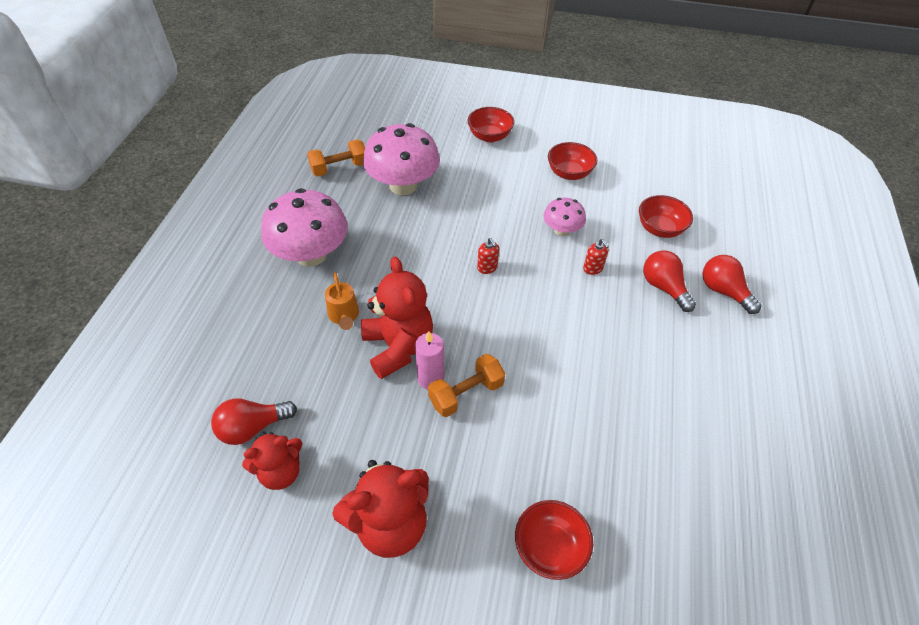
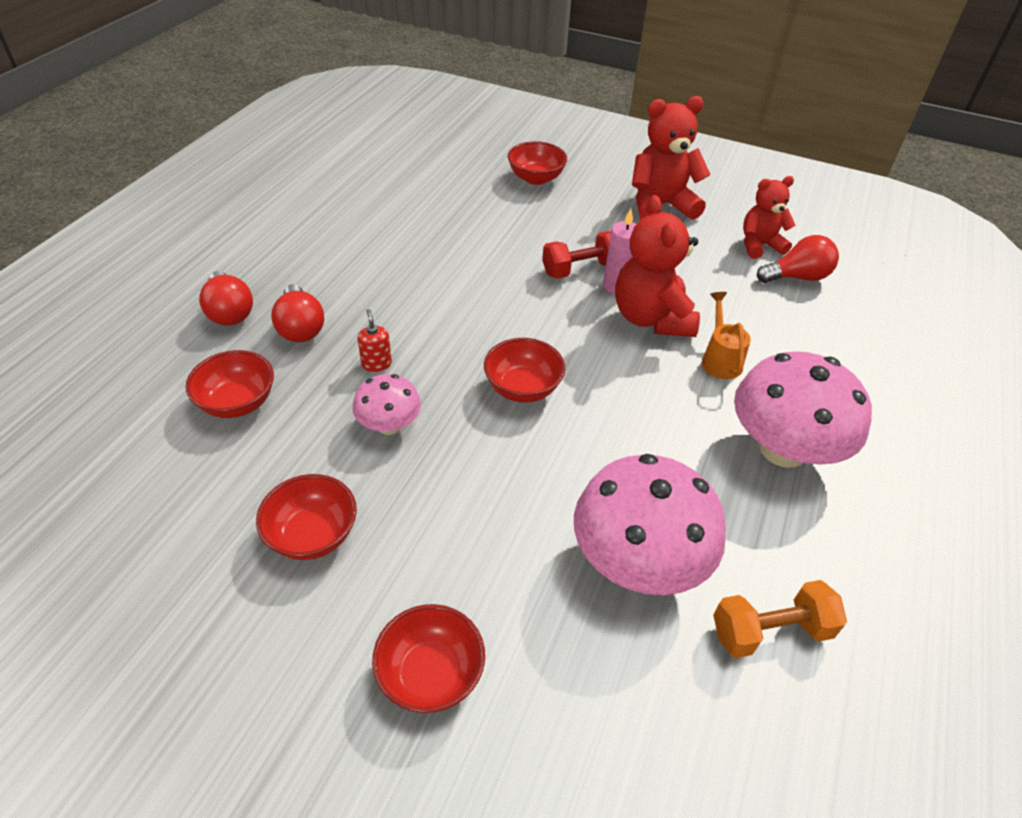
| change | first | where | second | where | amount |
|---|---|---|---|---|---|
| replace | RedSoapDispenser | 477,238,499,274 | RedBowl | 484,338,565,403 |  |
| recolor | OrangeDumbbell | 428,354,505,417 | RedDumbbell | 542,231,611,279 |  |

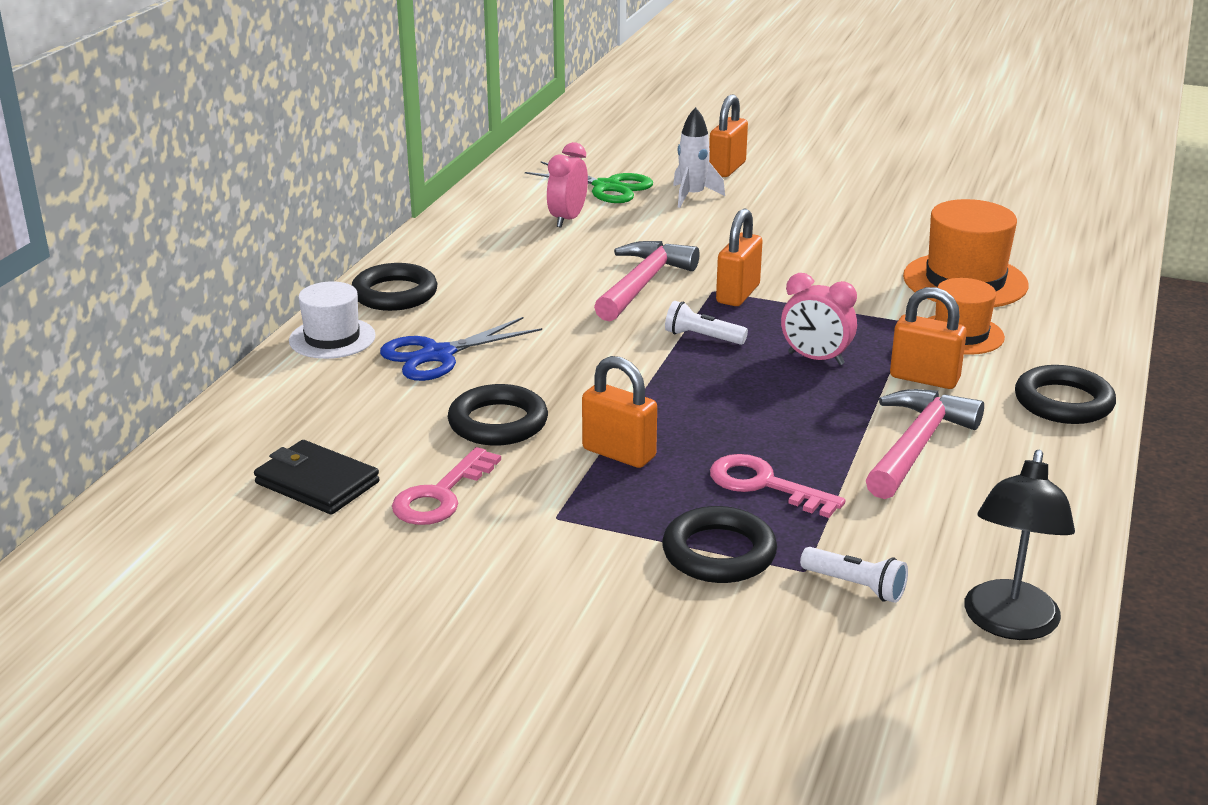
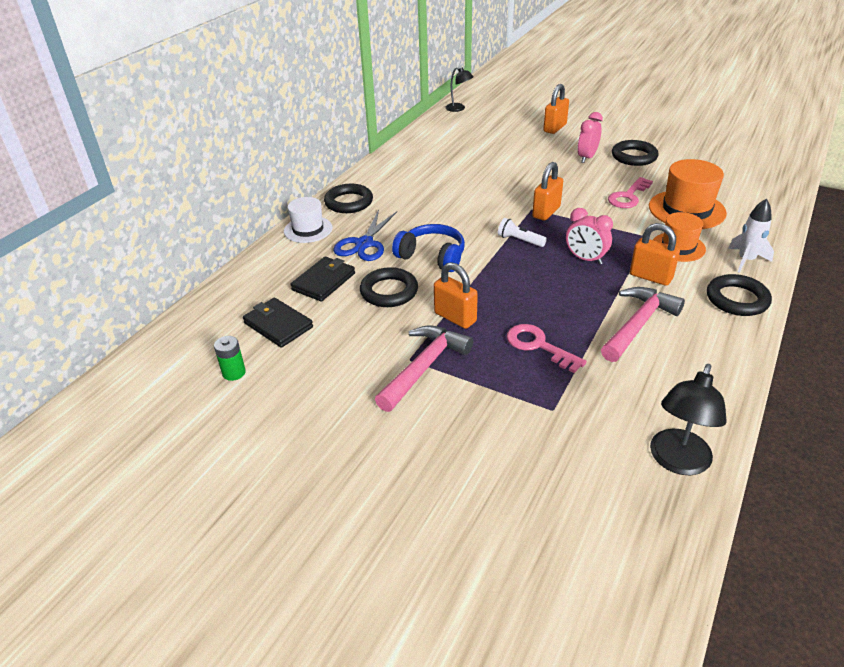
| change | first | where | second | where | amount |
|---|---|---|---|---|---|
| move | WhiteRocket | 673,107,725,208 |  | 728,198,774,273 |  |
| move | PinkClock | 547,142,588,228 |  | 578,112,603,163 |  |
| delete | GreenScissors | 525,161,653,203 |  |  |  |
| move | PinkHammer | 594,241,700,321 |  | 375,326,473,412 |  |
| rotate | BlueScissors | 380,317,542,381 |  | 333,210,397,261 | 45 degrees counterclockwise |
| move | PinkKey | 392,447,501,525 |  | 608,177,653,208 |  |
| move | BlackRing | 662,506,777,583 |  | 612,140,659,166 |  |
| delete | WhiteFlashlight | 800,547,908,603 |  |  |  |
| insert |  |  | BlackLamp | 445,67,474,112 |  |
| insert |  |  | BlueHeadphones | 392,224,465,272 |  |
| insert |  |  | BlackWallet | 290,257,355,302 |  |
| insert |  |  | GreenBattery | 214,336,246,381 |  |

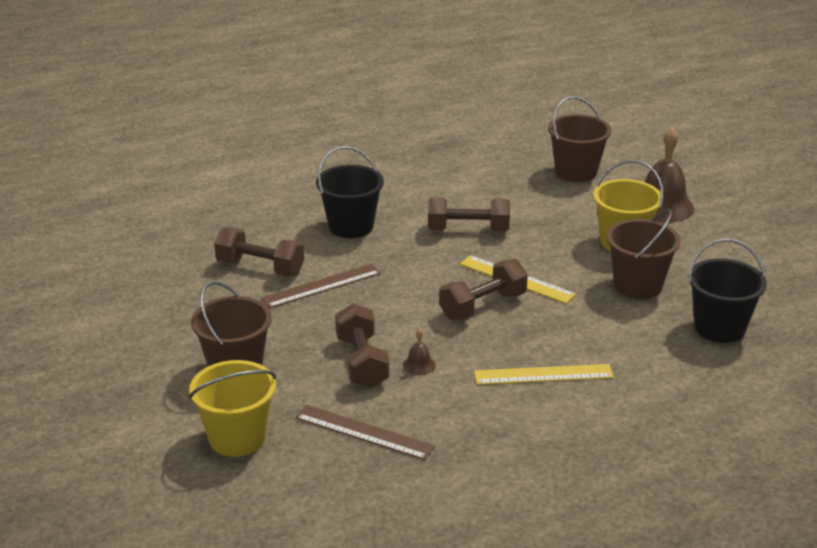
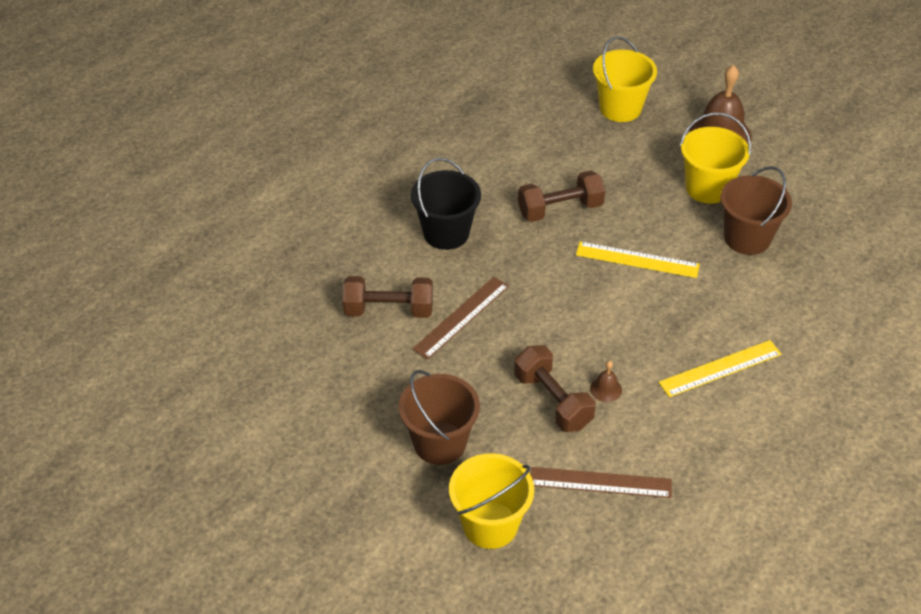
| change | first | where | second | where | amount |
|---|---|---|---|---|---|
| recolor | BrownBucket | 548,96,611,182 | YellowBucket | 593,36,657,122 |  |
| delete | BlackBucket | 688,239,767,343 |  |  |  |
| delete | BrownDumbbell | 439,259,528,320 |  |  |  |

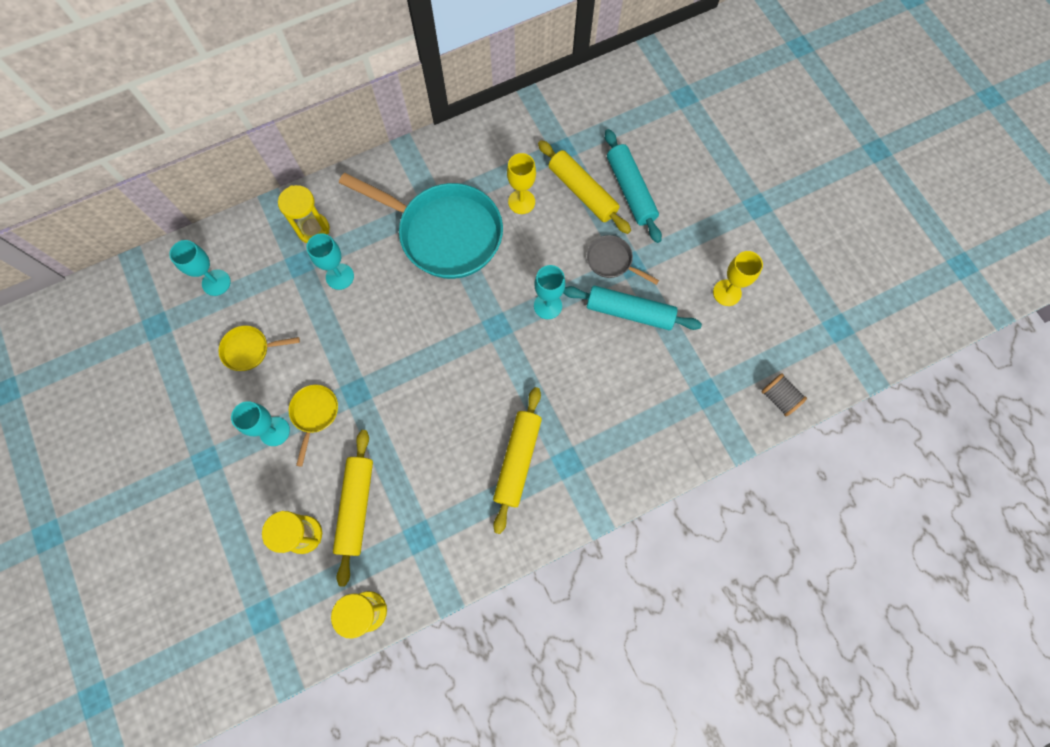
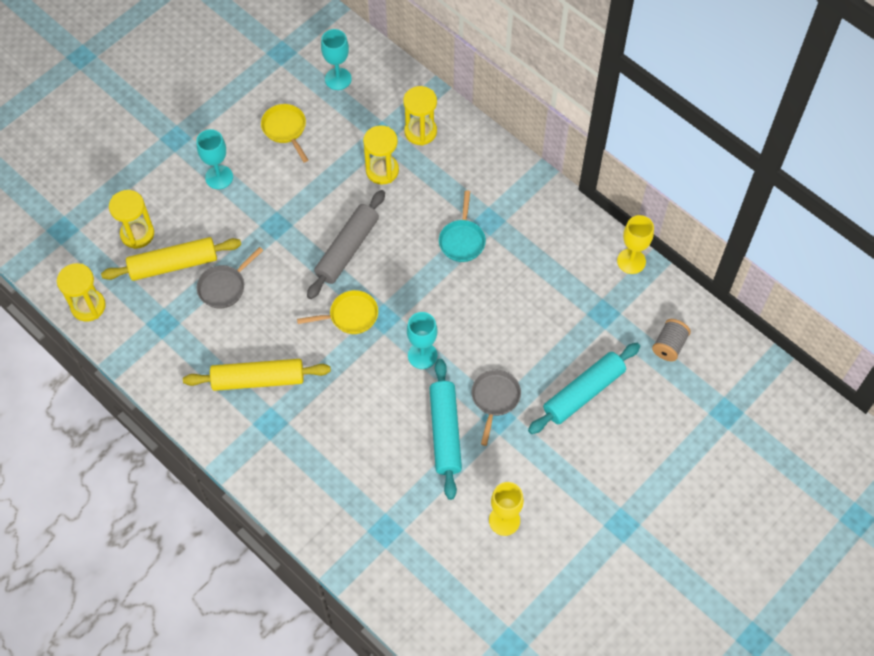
| change | first | where | second | where | amount |
|---|---|---|---|---|---|
| delete | YellowRollingPin | 538,140,631,234 |  |  |  |
| move | YellowGoblet | 507,153,536,214 |  | 617,215,654,274 |  |
| resize | TurquoisePan | 339,173,503,279 |  | 439,190,486,262 | x0.44 |
| replace | TurquoiseGoblet | 306,233,354,290 | YellowHourglass | 363,125,399,185 |  |
| move | GreySpool | 761,373,807,416 |  | 652,319,691,361 |  |
| move | YellowPan | 289,385,338,467 |  | 297,290,378,334 |  |
| insert |  |  | GreyRollingPin | 307,190,385,299 |  |
| insert |  |  | GreyPan | 197,247,264,309 |  |

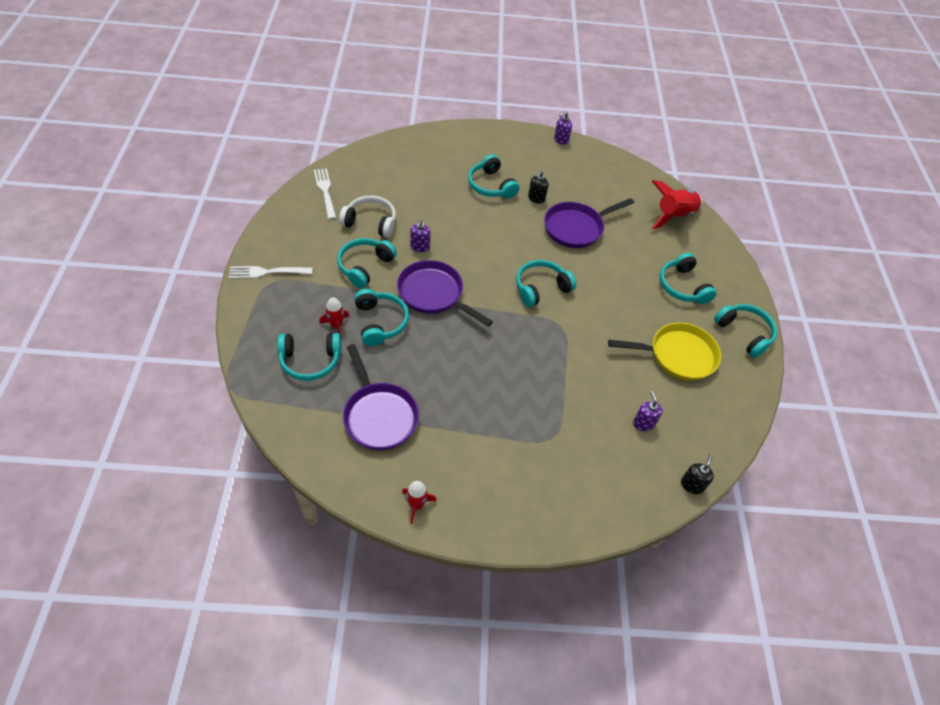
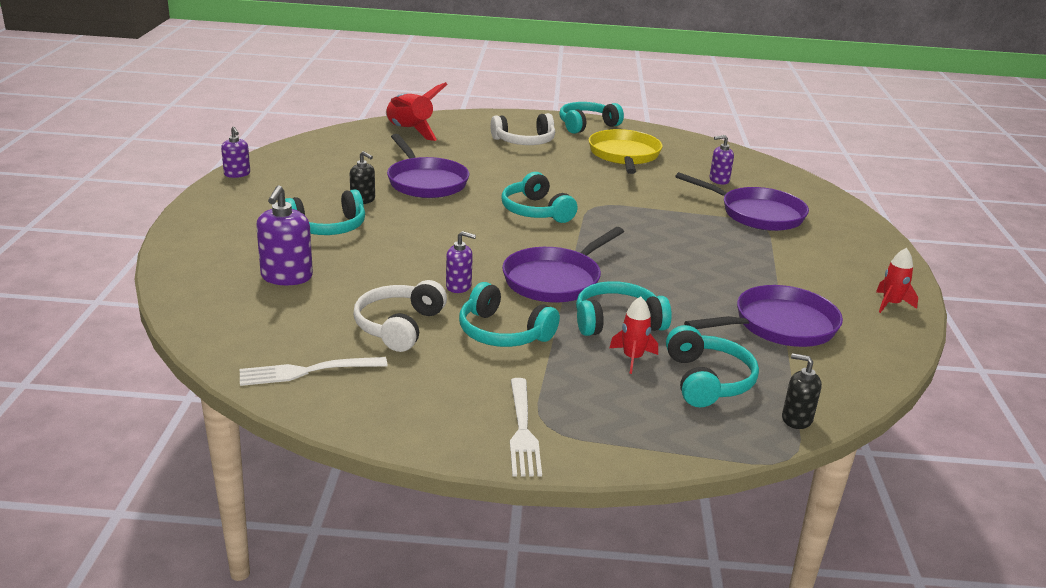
| change | first | where | second | where | amount |
|---|---|---|---|---|---|
| recolor | TurquoiseHeadphones | 660,253,717,304 | WhiteHeadphones | 490,113,555,145 |  |
| move | BlackSoapDispenser | 681,455,714,494 |  | 782,353,822,429 |  |
| insert |  |  | PurplePan | 675,172,809,231 |  |
| insert |  |  | PurpleSoapDispenser | 256,185,313,285 |  |

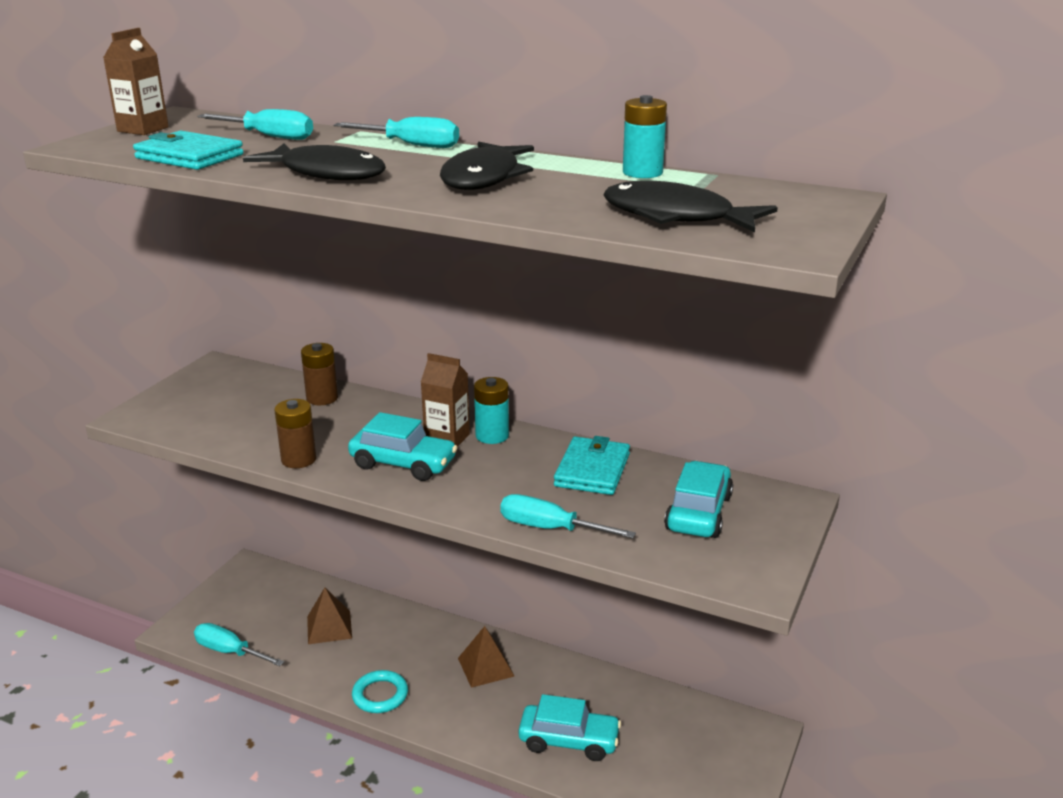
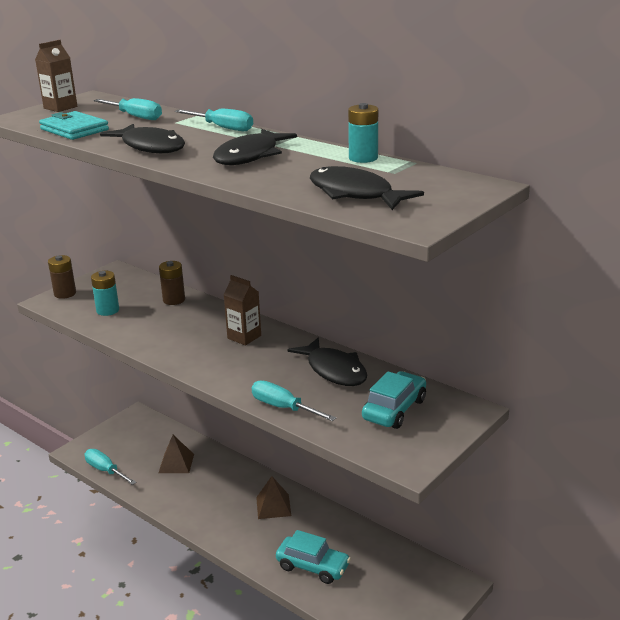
| change | first | where | second | where | amount |
|---|---|---|---|---|---|
| move | TurquoiseBattery | 474,377,509,444 |  | 91,271,119,316 |  |
| move | BrownBattery | 275,399,317,468 |  | 48,255,76,299 |  |
| delete | TurquoiseCar | 348,412,458,481 |  |  |  |
| replace | TurquoiseWallet | 554,436,630,495 | BlackFish | 287,337,368,386 |  |
| delete | TurquoiseRing | 352,670,408,713 |  |  |  |

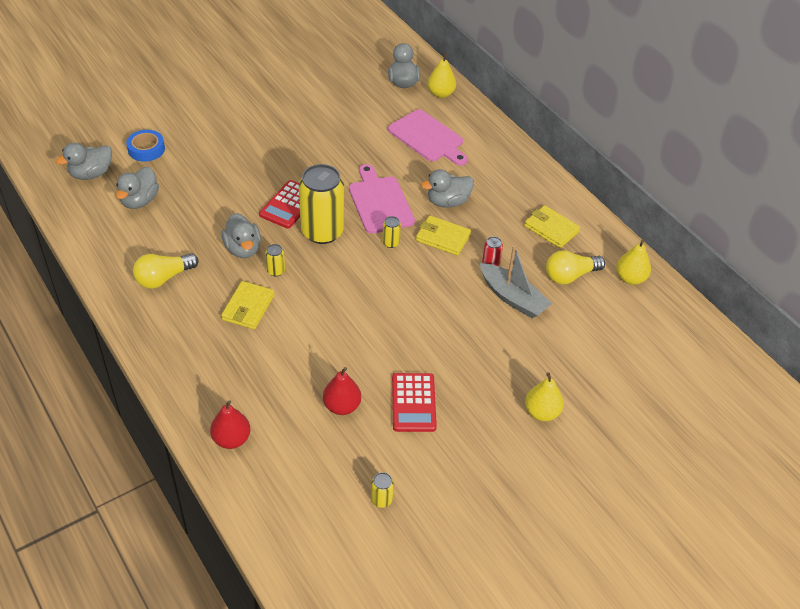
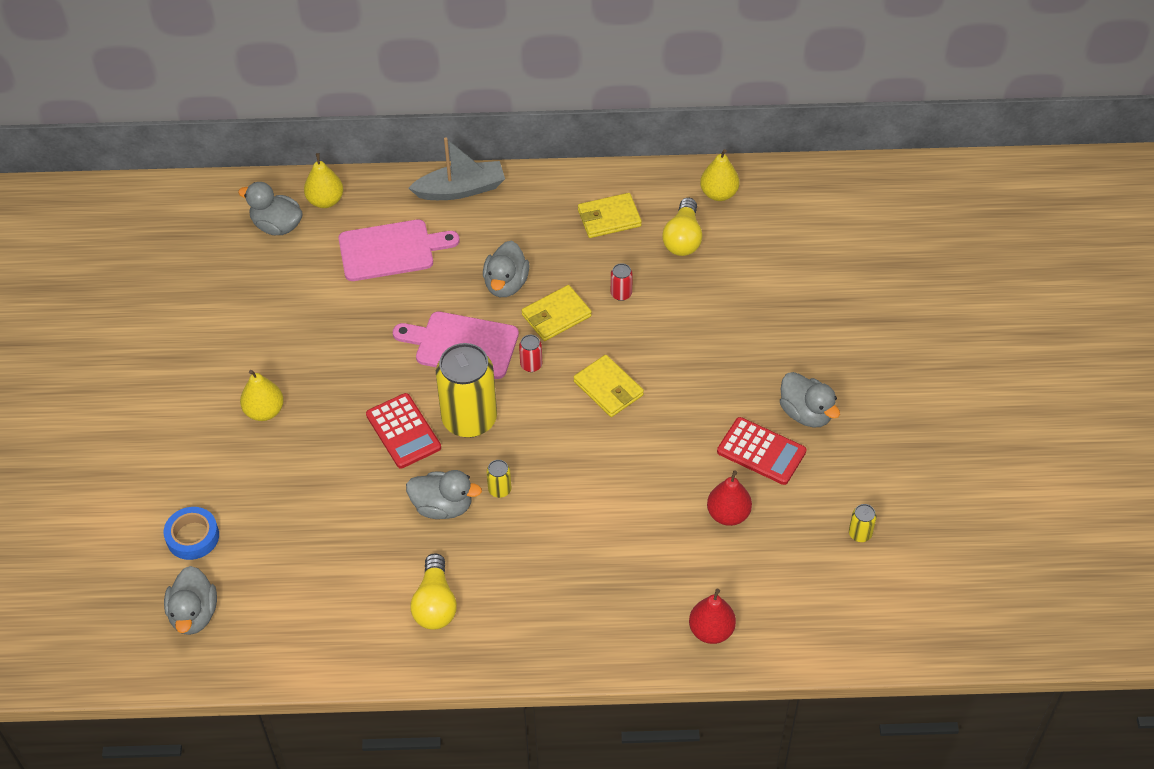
| change | first | where | second | where | amount |
|---|---|---|---|---|---|
| move | GreyDuck | 116,167,159,209 |  | 780,372,840,427 |  |
| recolor | YellowCan | 382,216,401,248 | RedCan | 519,335,542,372 |  |
| move | GreyBoat | 480,245,552,318 |  | 409,138,505,200 |  |
| move | YellowWallet | 221,281,275,329 |  | 574,355,644,417 |  |
| move | YellowPear | 525,373,564,421 |  | 240,370,284,421 |  |

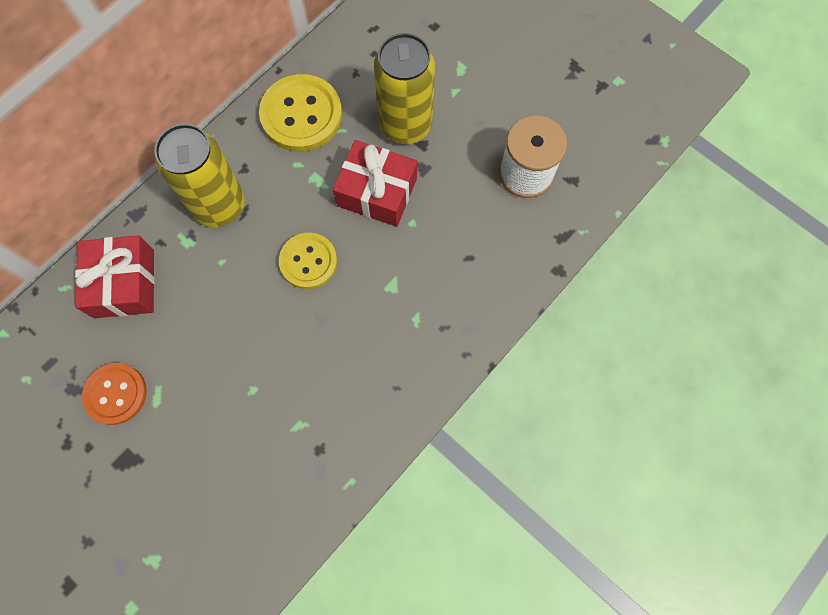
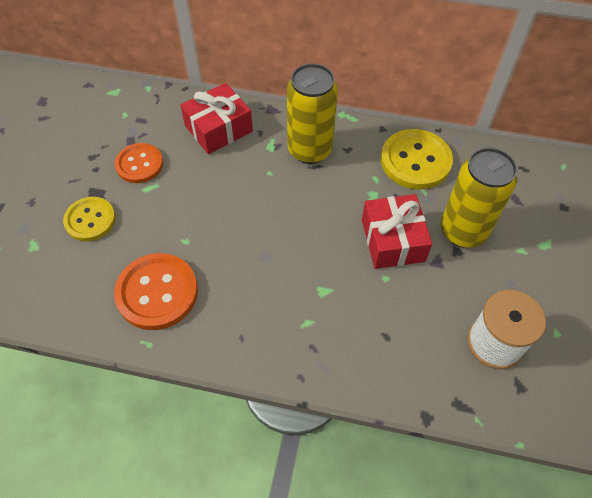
| change | first | where | second | where | amount |
|---|---|---|---|---|---|
| move | YellowButton | 279,232,337,289 |  | 63,197,116,241 |  |
| insert |  |  | OrangeButton | 114,253,198,330 |  |

